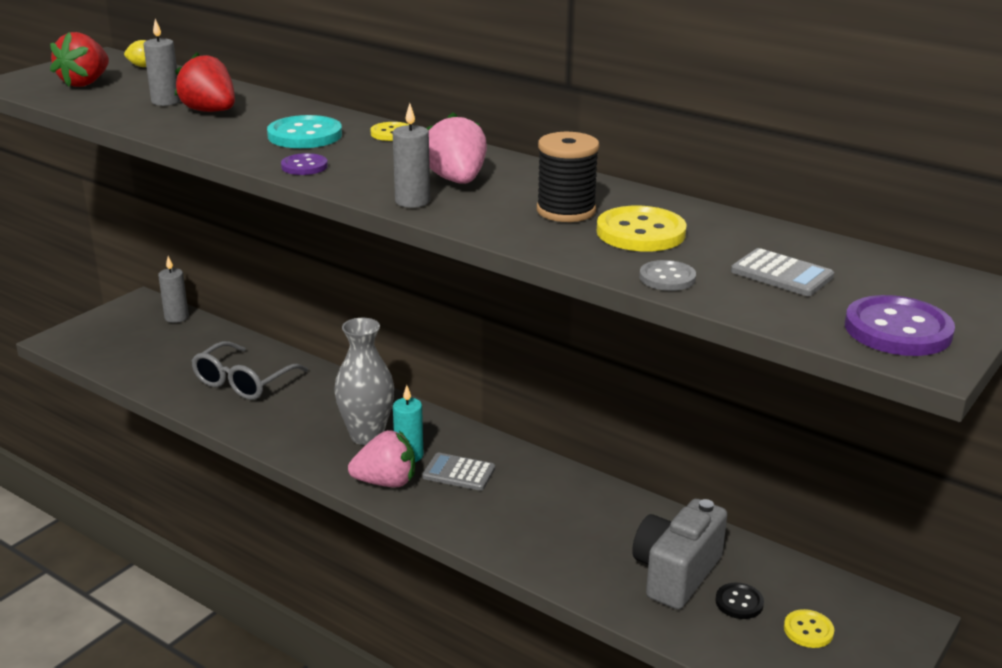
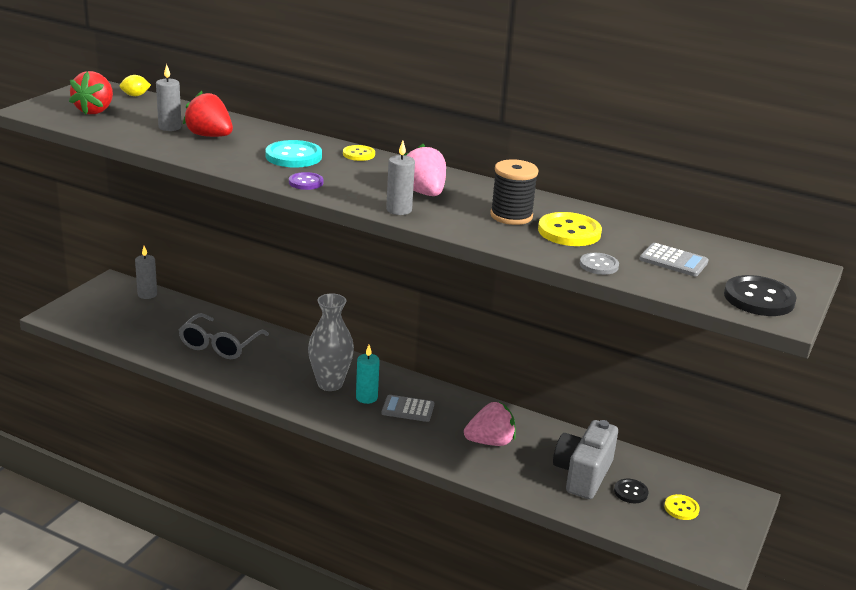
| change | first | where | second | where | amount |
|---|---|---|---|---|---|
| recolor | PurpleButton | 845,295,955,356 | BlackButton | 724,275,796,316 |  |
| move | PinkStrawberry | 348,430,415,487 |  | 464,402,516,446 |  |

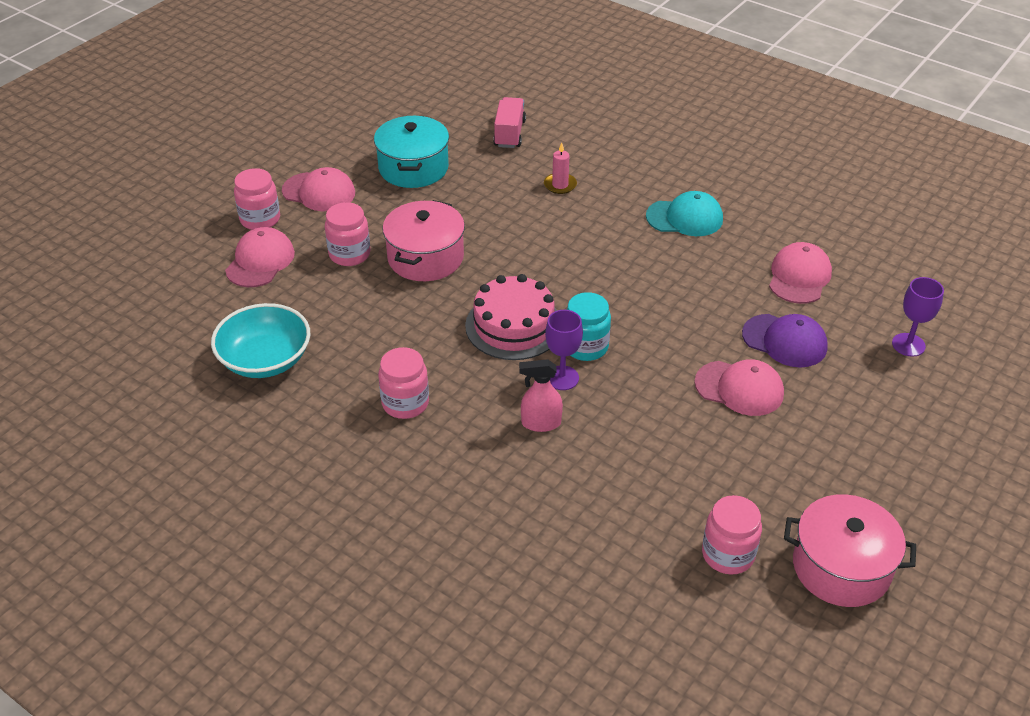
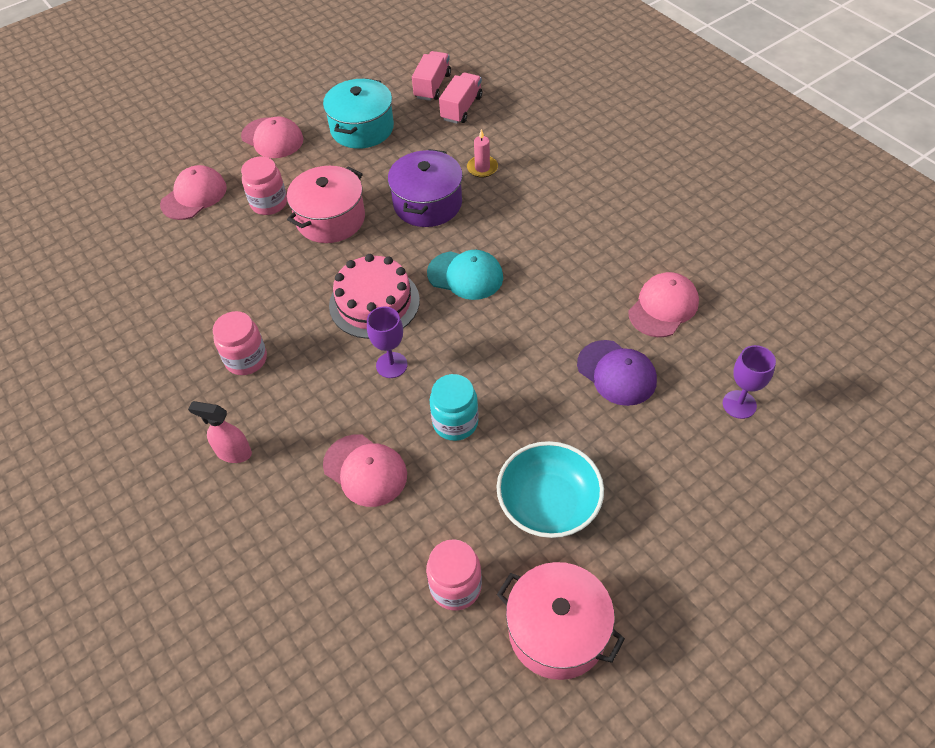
| change | first | where | second | where | amount |
|---|---|---|---|---|---|
| delete | PinkJar | 234,168,280,230 |  |  |  |
| move | TurquoiseCap | 646,191,723,236 |  | 427,250,503,300 |  |
| move | TurquoiseJar | 566,292,611,361 |  | 430,374,479,441 |  |
| move | TurquoiseBowl | 211,303,310,378 |  | 497,441,604,538 |  |
| move | PinkSprayBottle | 519,359,563,432 |  | 188,401,252,463 |  |
| move | PinkCap | 695,359,784,416 |  | 323,434,407,507 |  |
| insert |  |  | PinkTruck | 412,51,451,101 |  |
| insert |  |  | PurplePot | 388,149,463,227 |  |

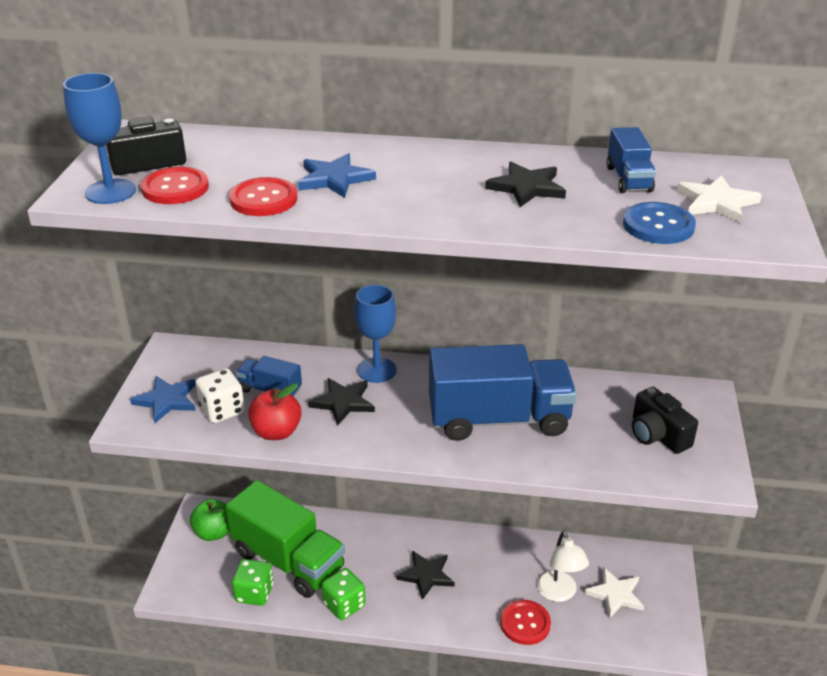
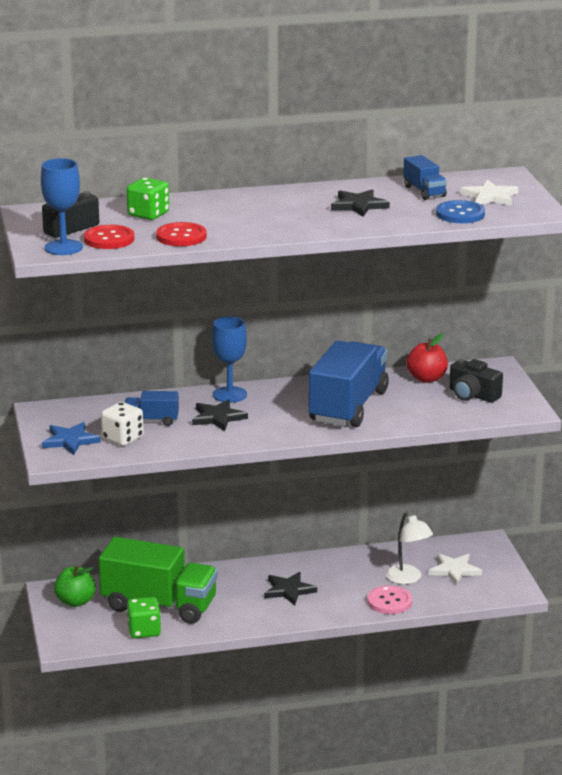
| change | first | where | second | where | amount |
|---|---|---|---|---|---|
| delete | BlueStar | 298,153,376,198 |  |  |  |
| rotate | BlueTruck | 429,344,577,441 |  | 309,340,389,427 | 45 degrees counterclockwise |
| move | RedApple | 248,383,302,440 |  | 406,334,448,383 |  |
| move | GreenDice | 322,568,366,620 |  | 127,177,169,220 |  |
| recolor | RedButton | 500,600,551,645 | PinkButton | 367,586,412,614 |  |

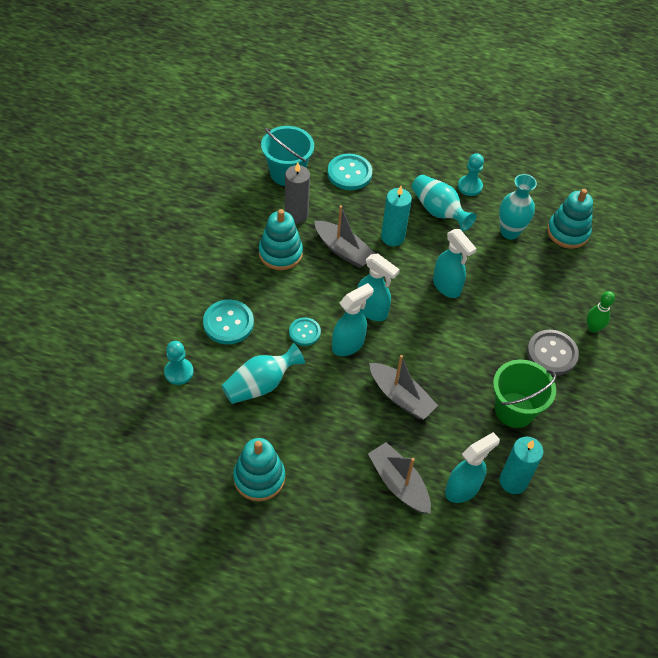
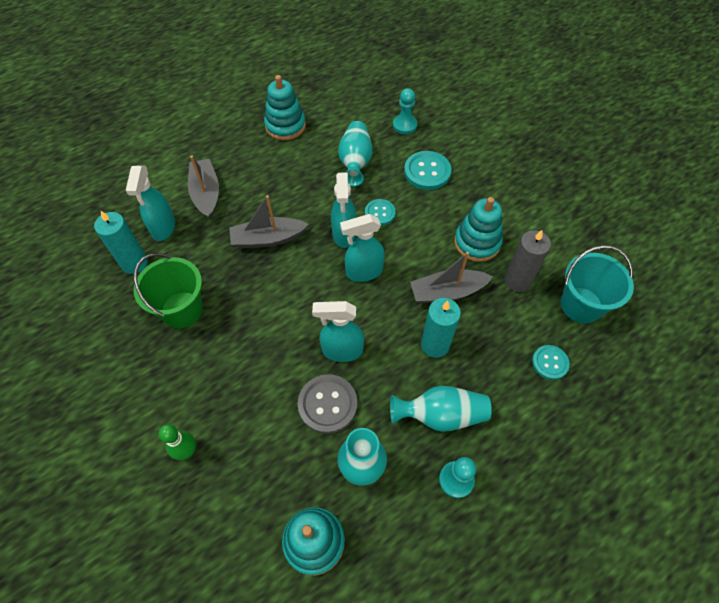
| change | first | where | second | where | amount |
|---|---|---|---|---|---|
| resize | TurquoiseButton | 327,154,372,190 |  | 532,345,570,380 | x0.63 |
| move | GreyButton | 527,330,579,375 |  | 298,374,357,434 |  |
| rotate | GreyBoat | 368,442,431,514 |  | 188,155,219,220 | 105 degrees counterclockwise |

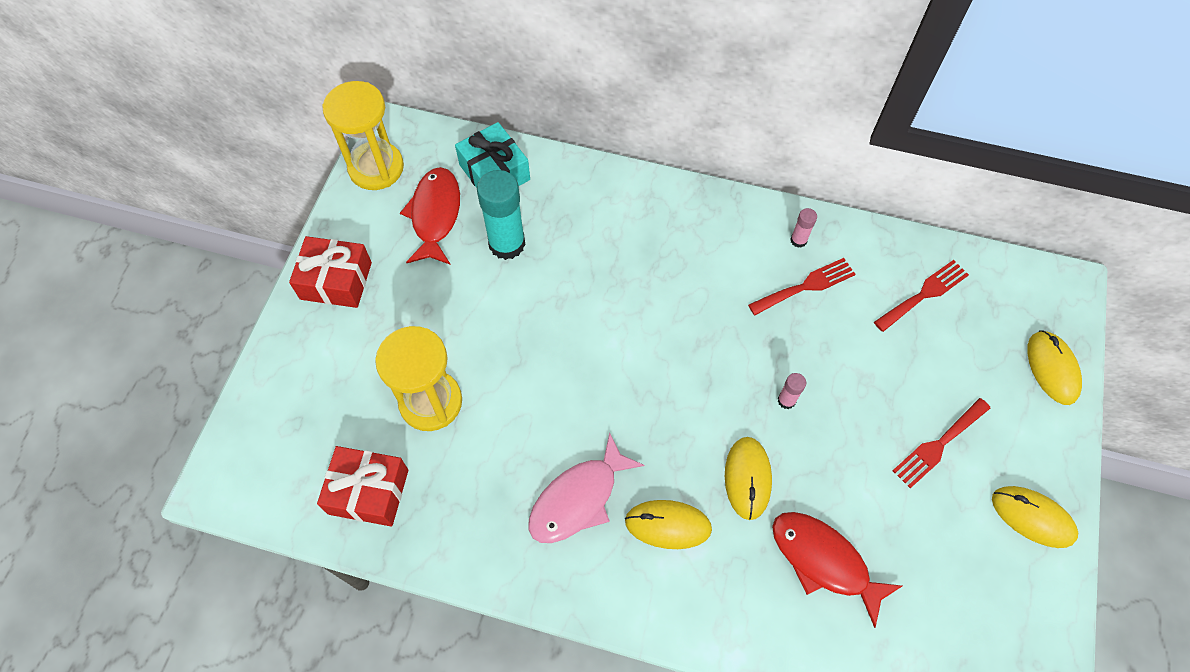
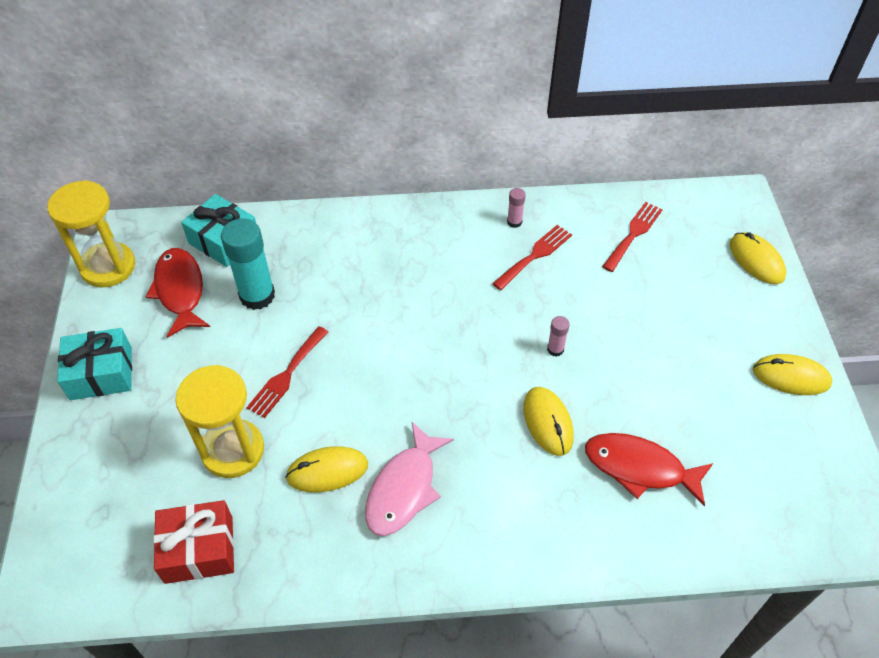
| change | first | where | second | where | amount |
|---|---|---|---|---|---|
| recolor | RedGift | 289,236,372,308 | TurquoiseGift | 57,328,132,400 |  |
| move | RedFork | 893,398,990,488 |  | 246,326,328,418 |  |
| move | YellowMouse | 625,500,712,549 |  | 285,446,368,492 |  |

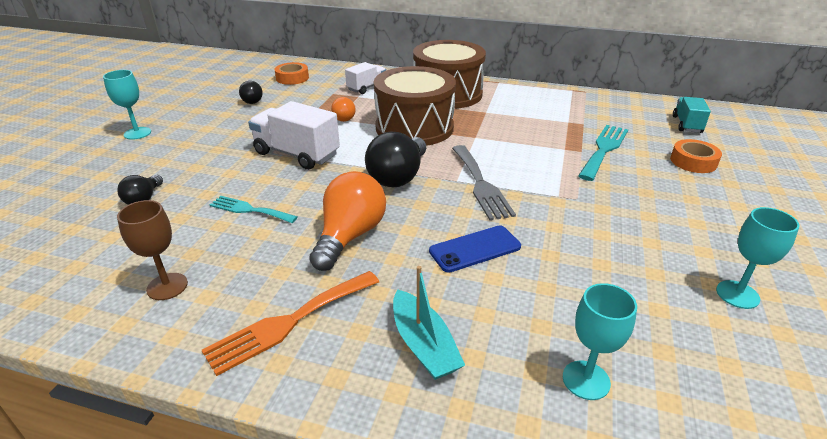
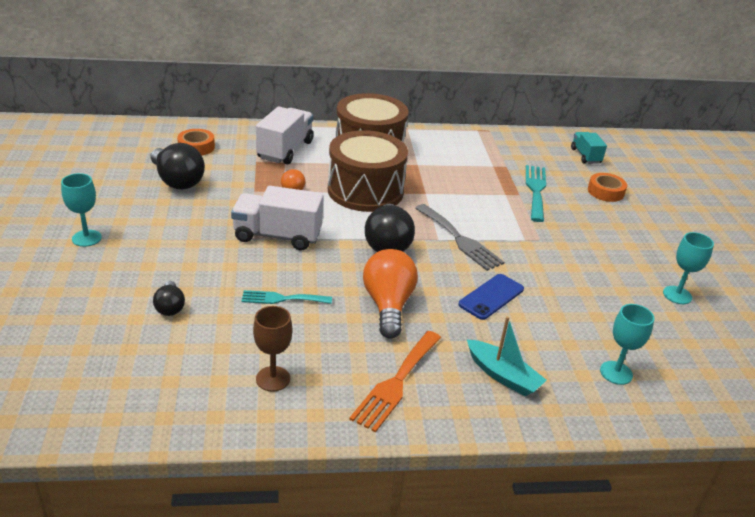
| change | first | where | second | where | amount |
|---|---|---|---|---|---|
| resize | WhiteTruck | 345,62,386,94 |  | 256,106,314,164 | x1.66 |
| resize | BlackLightBulb | 239,81,263,104 |  | 151,143,205,190 | x1.86 |

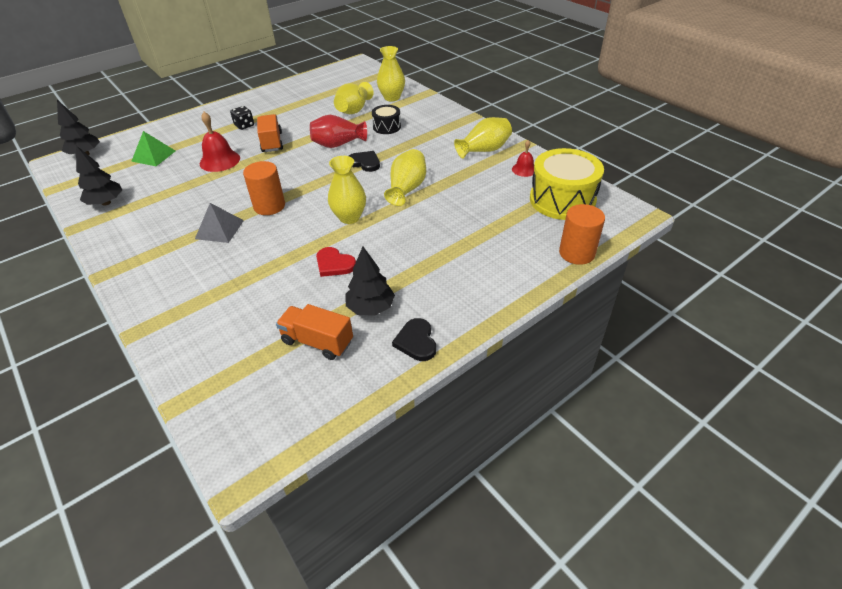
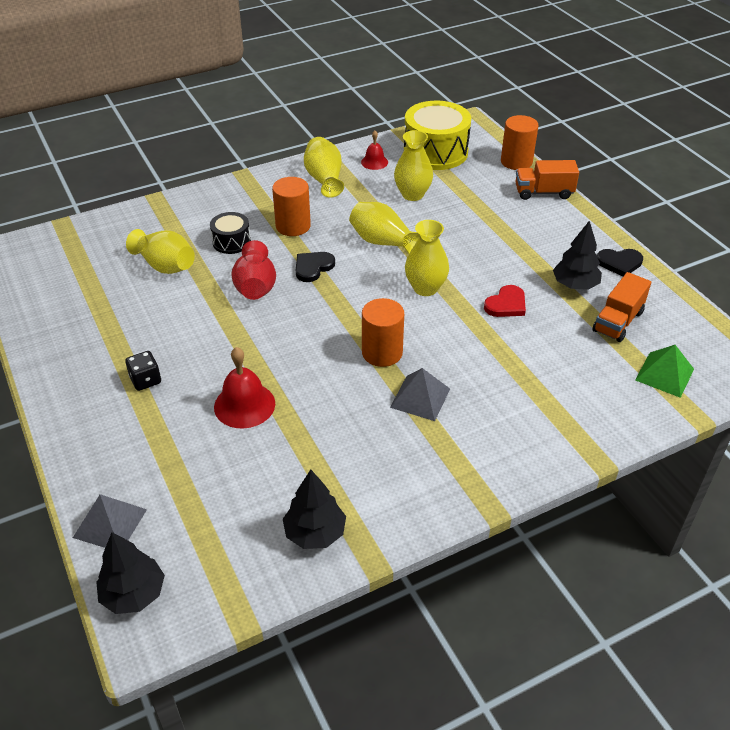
| change | first | where | second | where | amount |
|---|---|---|---|---|---|
| move | YellowVase | 377,46,405,101 |  | 394,130,433,201 |  |
| move | OrangeTruck | 257,114,283,152 |  | 515,160,579,200 |  |
| move | GreenPyramid | 131,131,175,166 |  | 635,345,694,398 |  |
| insert |  |  | OrangeCylinder | 272,177,311,236 |  |
| insert |  |  | GreyPyramid | 73,494,147,548 |  |

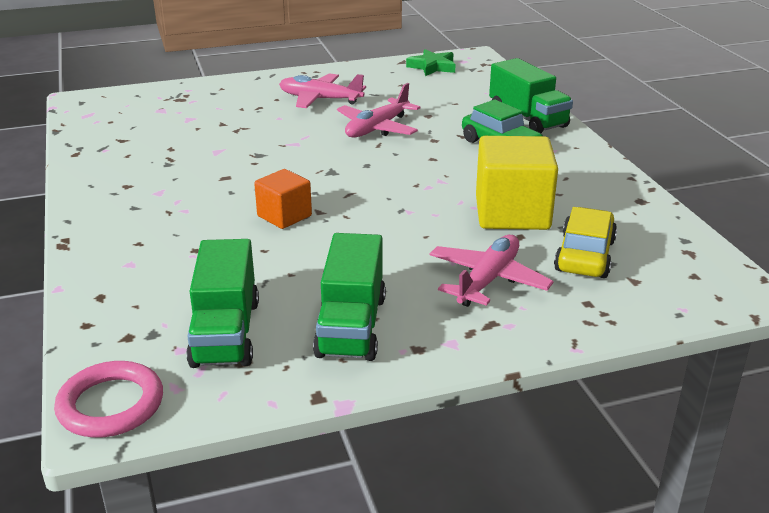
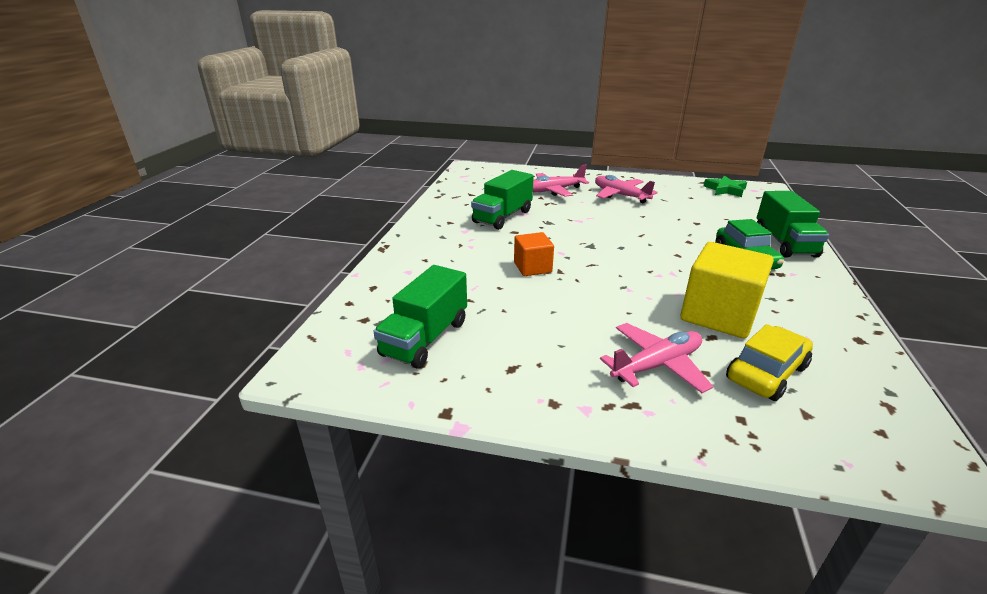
| change | first | where | second | where | amount |
|---|---|---|---|---|---|
| move | PinkPlane | 337,83,420,138 |  | 533,165,589,197 |  |
| move | GreenTruck | 313,233,386,361 |  | 471,170,534,230 |  |
| delete | PinkRing | 54,361,163,437 |  |  |  |

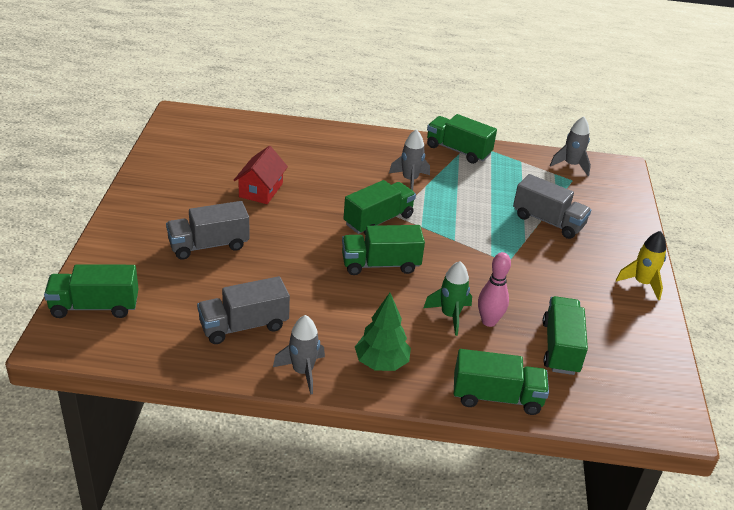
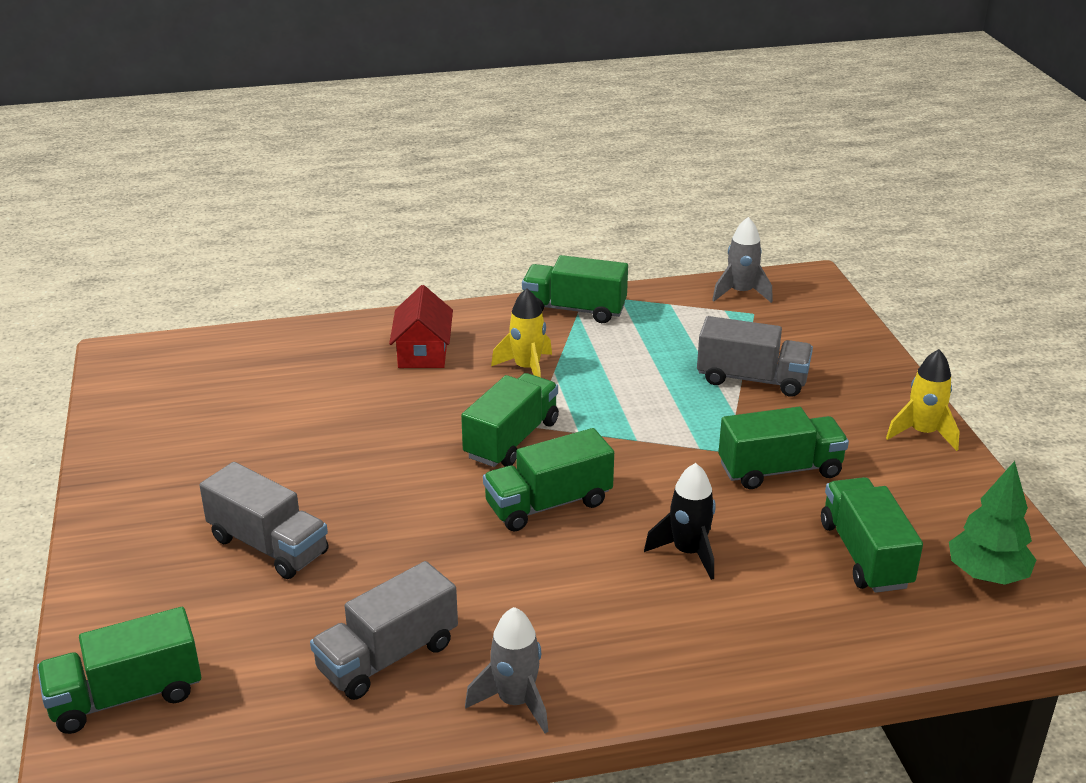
| change | first | where | second | where | amount |
|---|---|---|---|---|---|
| recolor | GreyRocket | 389,129,430,191 | YellowRocket | 491,288,552,377 |  |
| move | RedHouse | 234,146,288,204 |  | 389,285,453,368 |  |
| rotate | GreyTruck | 166,201,250,260 |  | 199,462,329,579 | 105 degrees counterclockwise |
| delete | PinkBowlingPin | 478,252,511,327 |  |  |  |
| recolor | GreenRocket | 424,261,472,336 | BlackRocket | 644,463,716,580 |  |
| move | GreenTree | 355,293,411,371 |  | 949,461,1036,585 |  |
| move | GreenTruck | 454,349,549,415 |  | 719,407,849,489 |  |

